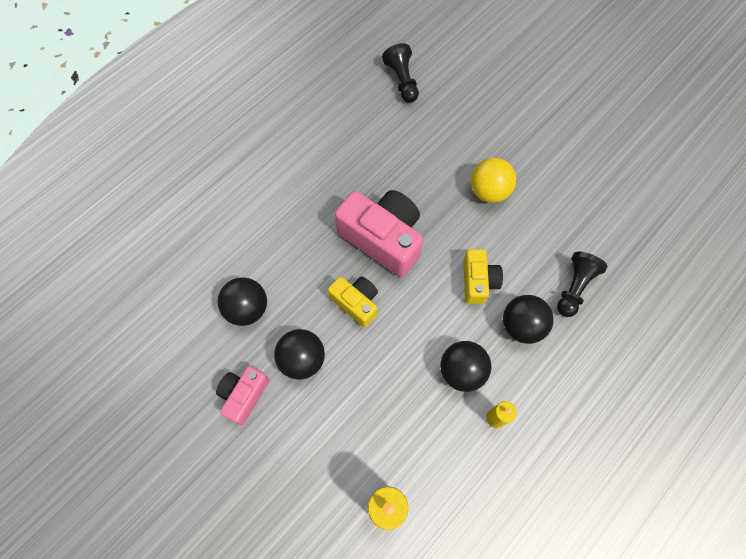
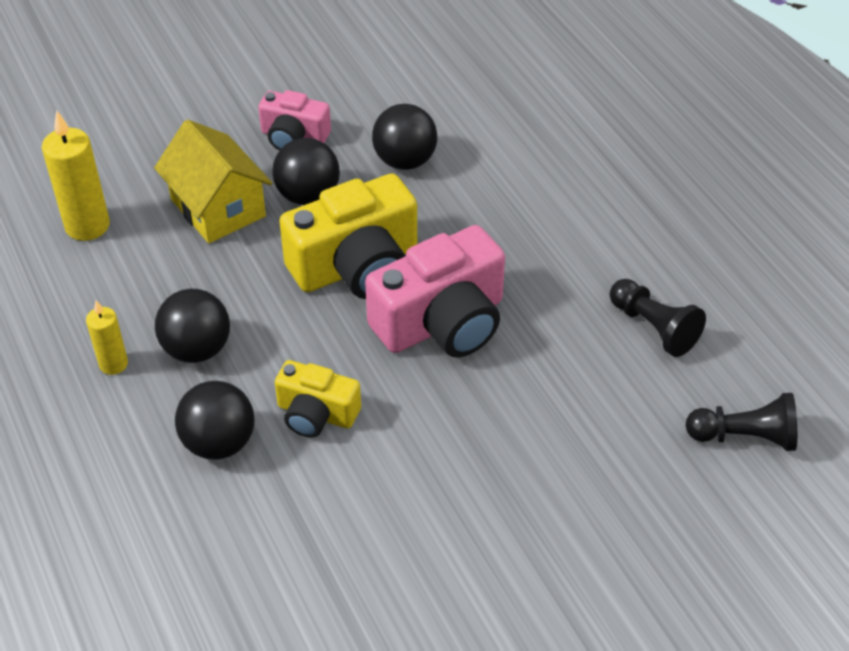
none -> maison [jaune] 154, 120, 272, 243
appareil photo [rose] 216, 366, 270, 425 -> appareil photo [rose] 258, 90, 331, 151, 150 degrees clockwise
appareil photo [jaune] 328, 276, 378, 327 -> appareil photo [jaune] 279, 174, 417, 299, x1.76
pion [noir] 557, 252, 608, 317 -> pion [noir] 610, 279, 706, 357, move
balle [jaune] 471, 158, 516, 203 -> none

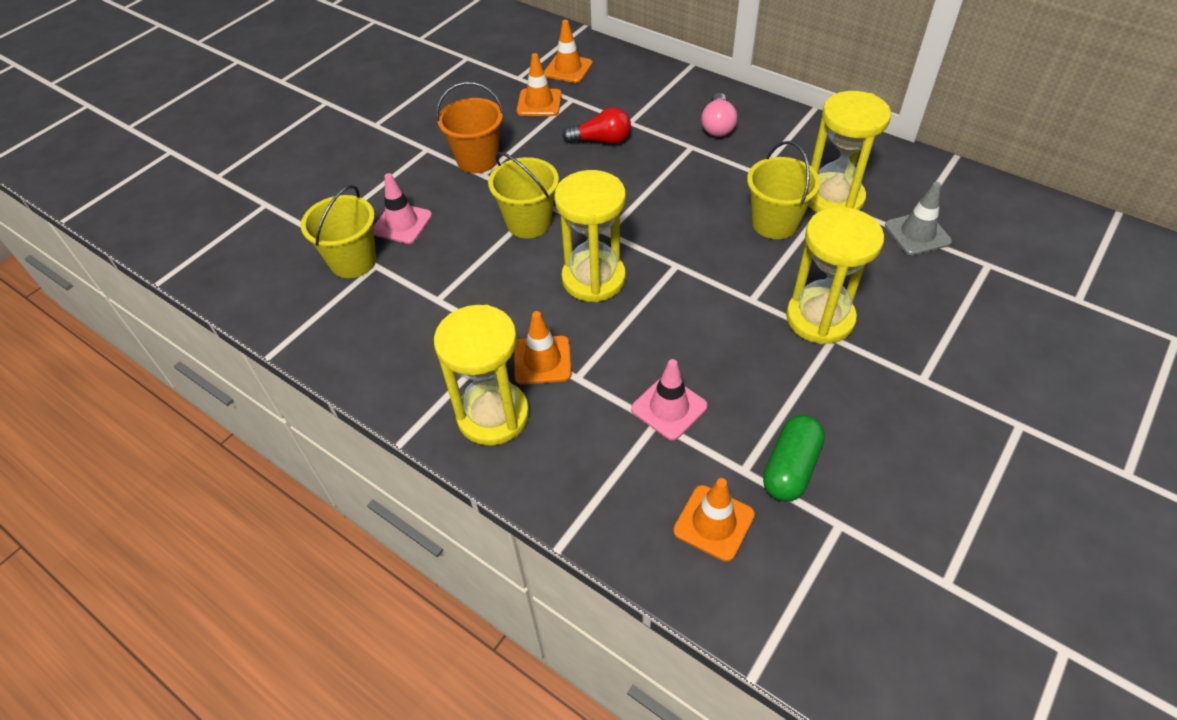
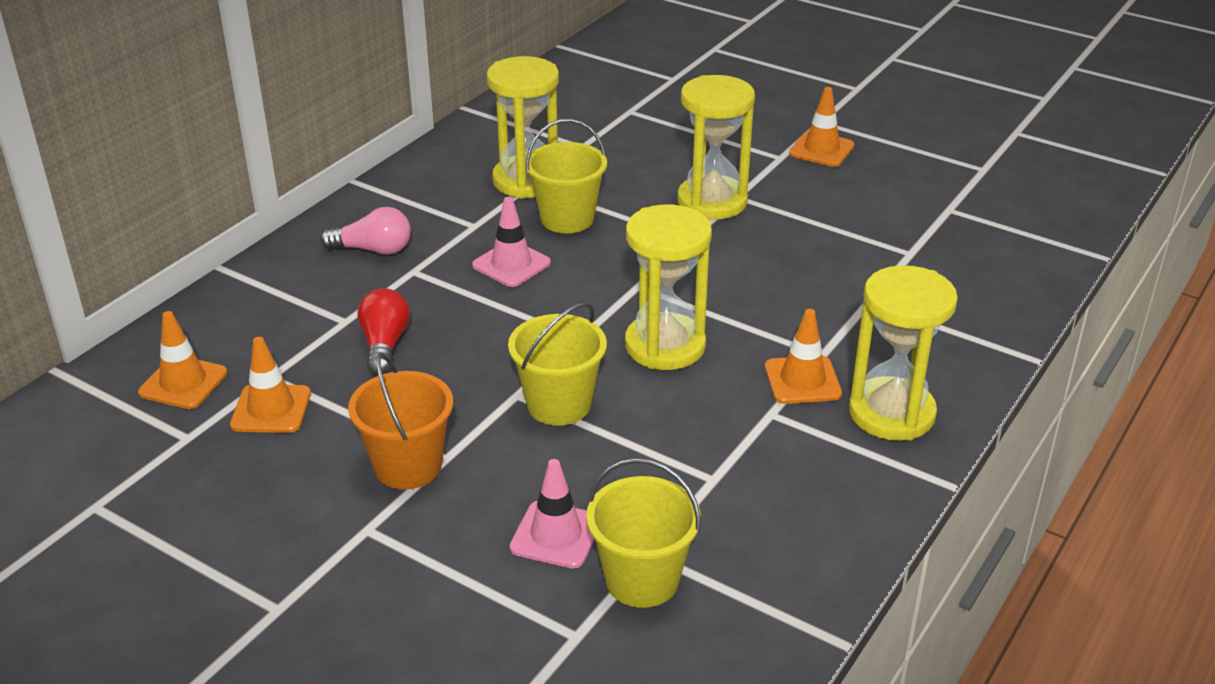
cône de chantier [rose] 631, 359, 708, 440 -> cône de chantier [rose] 472, 197, 551, 287, move
cône de chantier [orange] 673, 478, 755, 562 -> cône de chantier [orange] 789, 87, 855, 167, move
gélule [vert] 763, 415, 825, 502 -> none
cône de chantier [gris] 885, 182, 952, 255 -> none

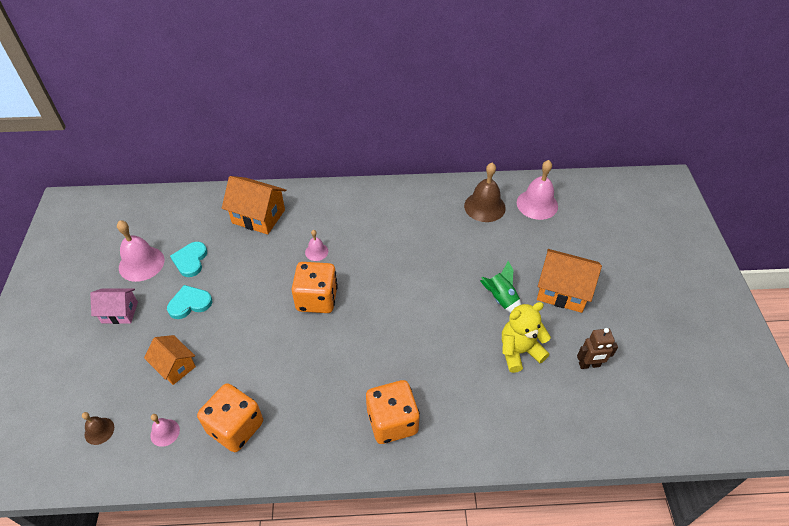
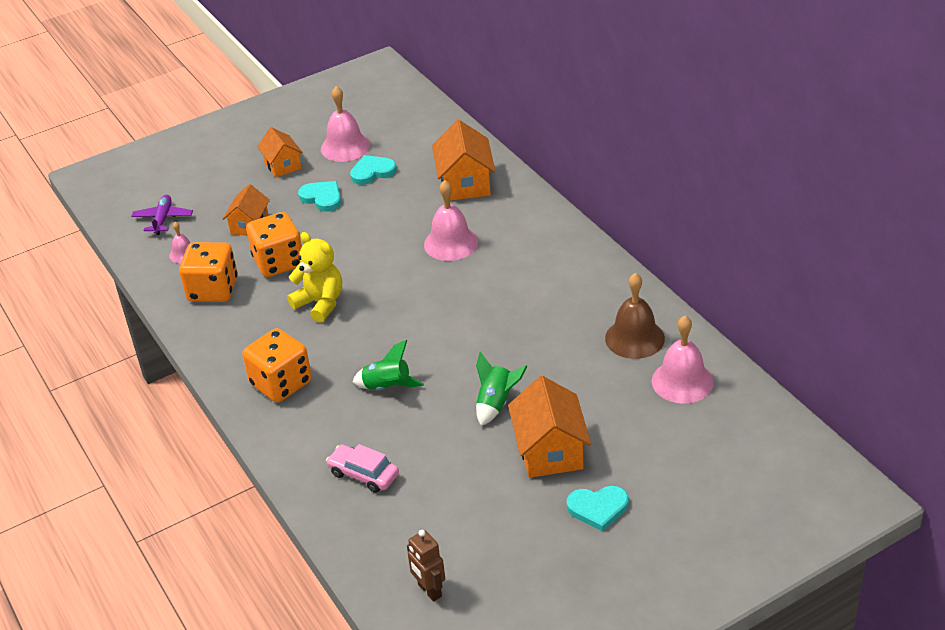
cloche [marron] 82, 412, 114, 445 -> avion [violet] 131, 195, 193, 235
dé [orange] 291, 262, 338, 313 -> dé [orange] 246, 212, 302, 277, move
maison [rose] 90, 288, 138, 324 -> maison [orange] 257, 127, 303, 178
ours en peluche [jaune] 502, 302, 551, 373 -> ours en peluche [jaune] 287, 232, 342, 323, move
none -> voiture [rose] 326, 444, 399, 493
none -> fusée [vert] 352, 340, 424, 390
robot [marron] 577, 328, 618, 369 -> robot [marron] 407, 530, 445, 602, move
cloche [rose] 305, 230, 328, 261 -> cloche [rose] 424, 180, 478, 261, x1.89
none -> cœur [turquoise] 567, 486, 629, 532

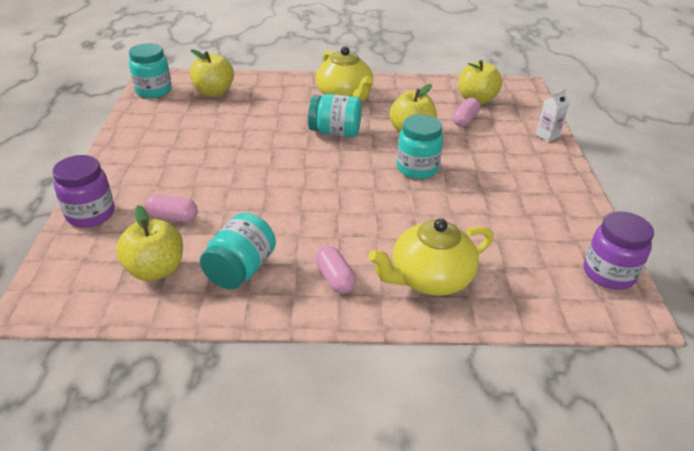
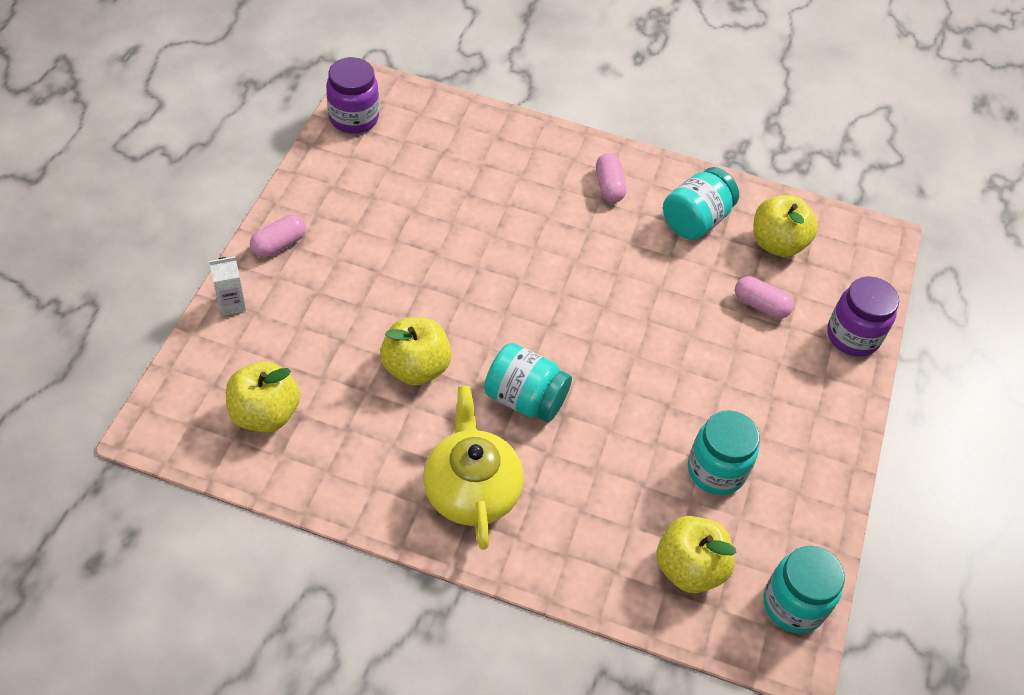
gélule [rose] 453, 98, 480, 127 -> gélule [rose] 250, 215, 306, 257, move
bocal [turquoise] 397, 114, 443, 179 -> bocal [turquoise] 688, 410, 760, 495, move
théière [jaune] 368, 218, 493, 296 -> none

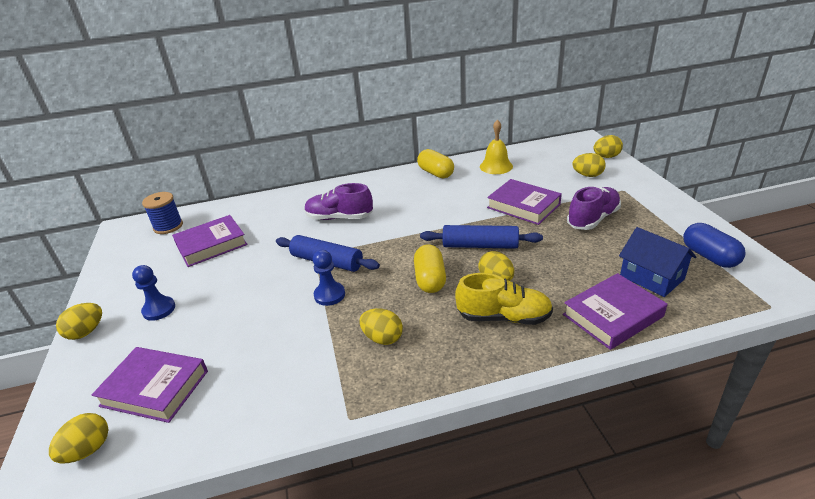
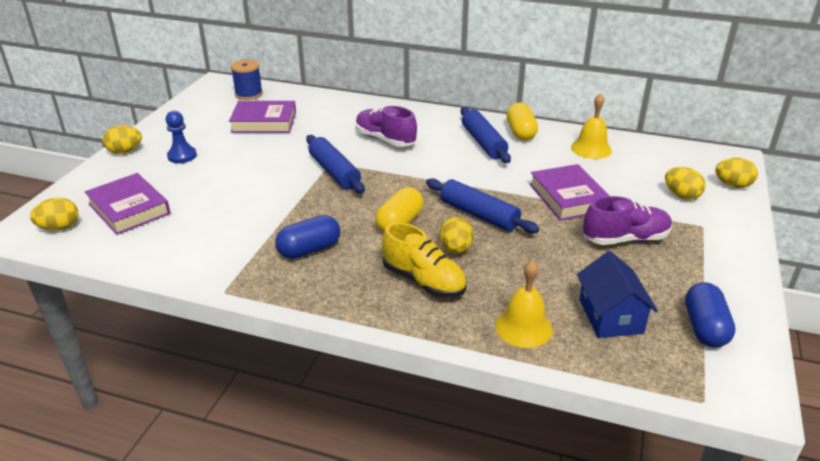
œuf [jaune] 359, 309, 403, 345 -> gélule [bleu] 275, 215, 340, 259
none -> rouleau à pâtisserie [bleu] 461, 107, 511, 163
livre [violet] 563, 273, 667, 350 -> cloche [jaune] 495, 260, 553, 348
pion [bleu] 313, 250, 345, 306 -> none

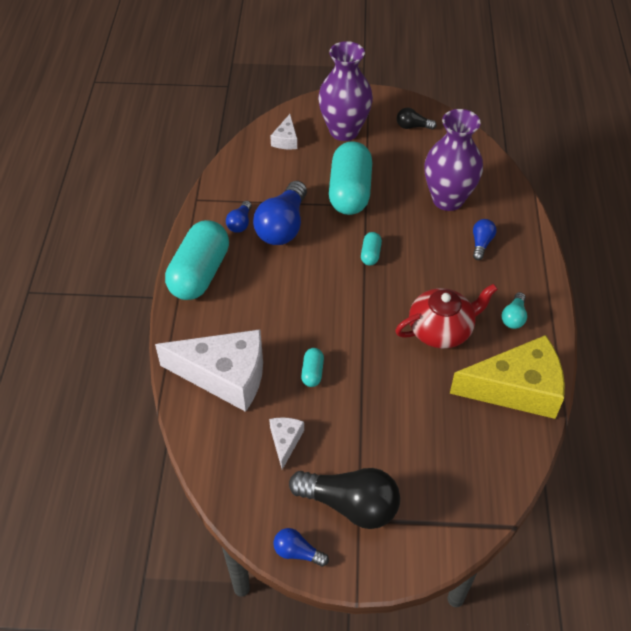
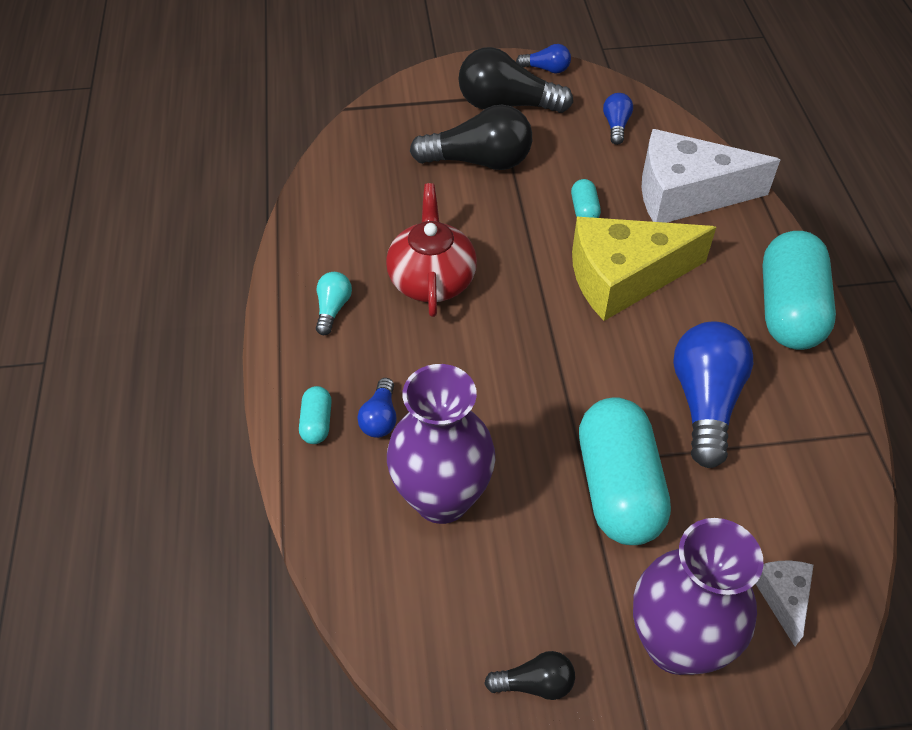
gélule [turquoise] 361, 232, 382, 266 -> gélule [turquoise] 299, 386, 332, 444, move
théière [rouge] 395, 284, 498, 349 -> théière [rouge] 386, 183, 477, 317, 120 degrees clockwise
none -> ampoule [noir] 410, 105, 532, 170
fromage [jaune] 450, 335, 565, 419 -> fromage [jaune] 572, 217, 716, 321, move
ampoule [bleu] 226, 201, 252, 233 -> ampoule [bleu] 603, 93, 633, 145, move
fromage [blanc] 269, 417, 304, 470 -> none

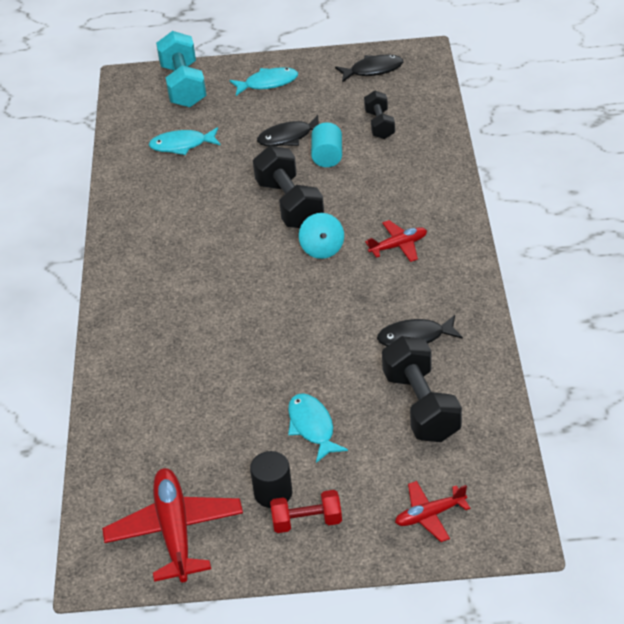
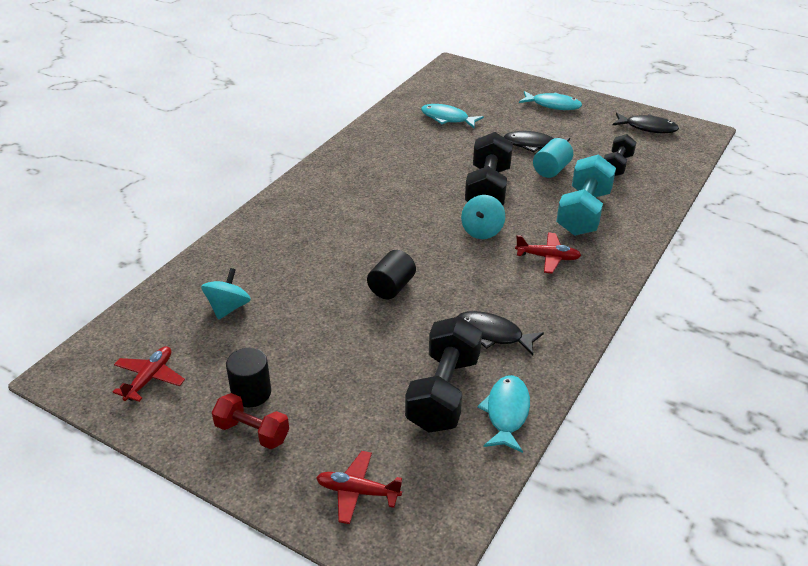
avion [rouge] 102, 468, 243, 582 -> avion [rouge] 113, 346, 185, 402, x0.56
none -> toupie [turquoise] 201, 268, 251, 320
none -> cylindre [noir] 367, 250, 416, 299
poisson [turquoise] 288, 393, 348, 463 -> poisson [turquoise] 477, 375, 530, 453, move
haltère [turquoise] 156, 31, 207, 108 -> haltère [turquoise] 556, 154, 616, 236, move

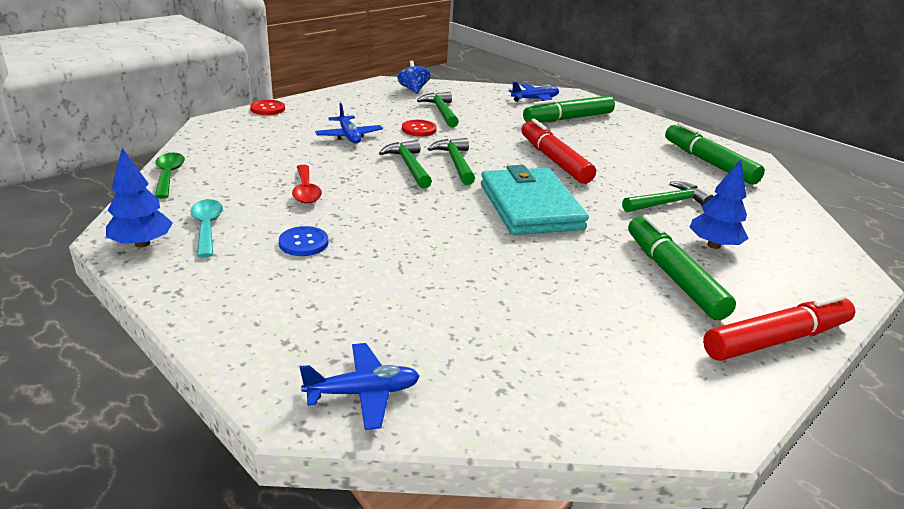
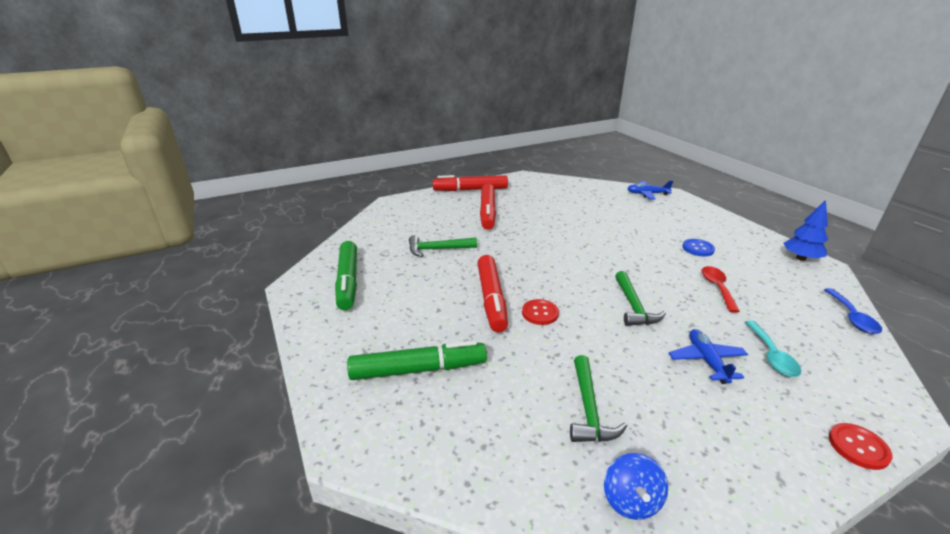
feutre [vert] 628, 214, 736, 320 -> feutre [rouge] 480, 184, 496, 230
bouton [rouge] 402, 120, 437, 137 -> bouton [rouge] 522, 299, 559, 325, move
cuillère [turquoise] 190, 199, 223, 258 -> cuillère [turquoise] 745, 321, 801, 377, move
cuillère [vert] 155, 153, 185, 199 -> cuillère [bleu] 824, 288, 882, 334
marteau [vert] 428, 138, 475, 185 -> none
portefeuille [turquoise] 481, 165, 589, 235 -> none
avion [bleu] 509, 82, 559, 102 -> none
arbre [bleu] 689, 159, 749, 249 -> none

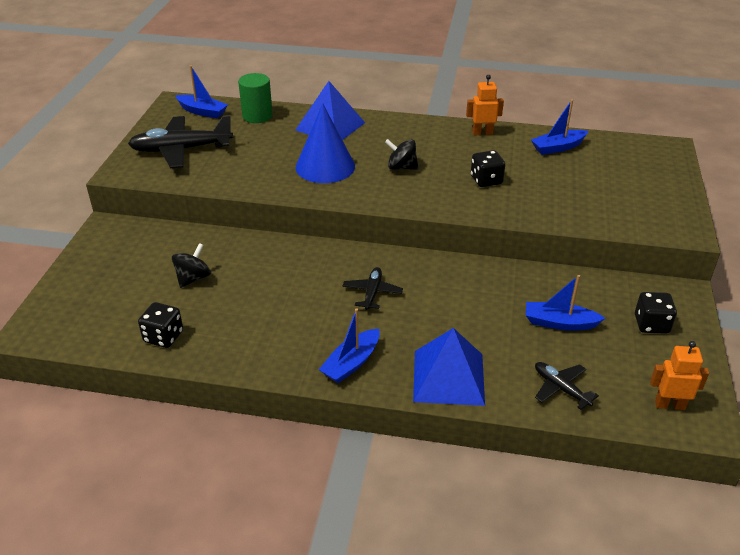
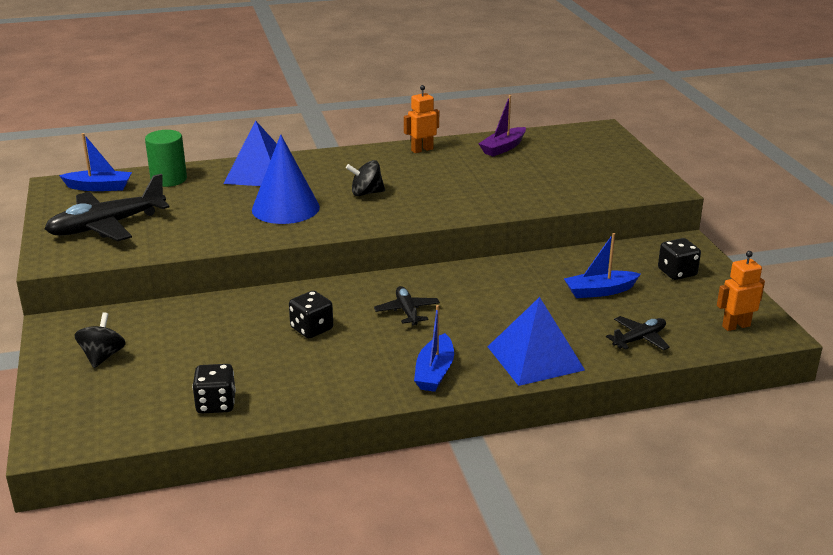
toupie [noir] 172, 243, 211, 288 -> toupie [noir] 74, 312, 126, 368, move
dé [noir] 471, 150, 505, 187 -> dé [noir] 289, 291, 333, 338, move
bateau [bleu] 531, 99, 588, 155 -> bateau [violet] 478, 95, 526, 157
avion [noir] 535, 362, 599, 410 -> avion [noir] 606, 316, 670, 350, 120 degrees clockwise

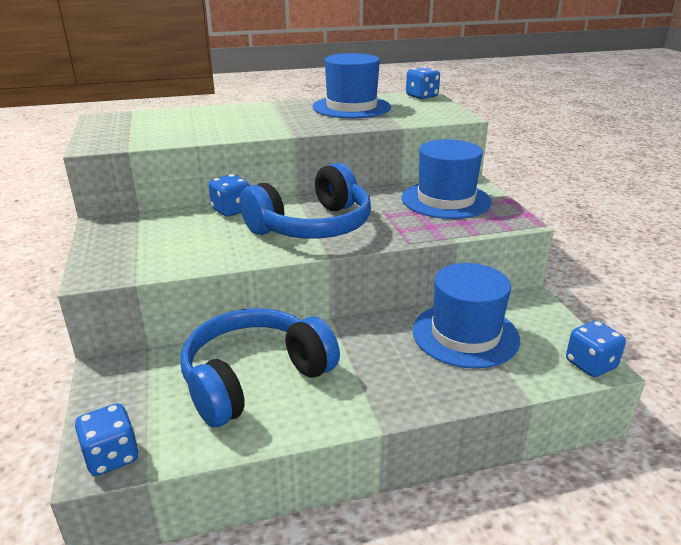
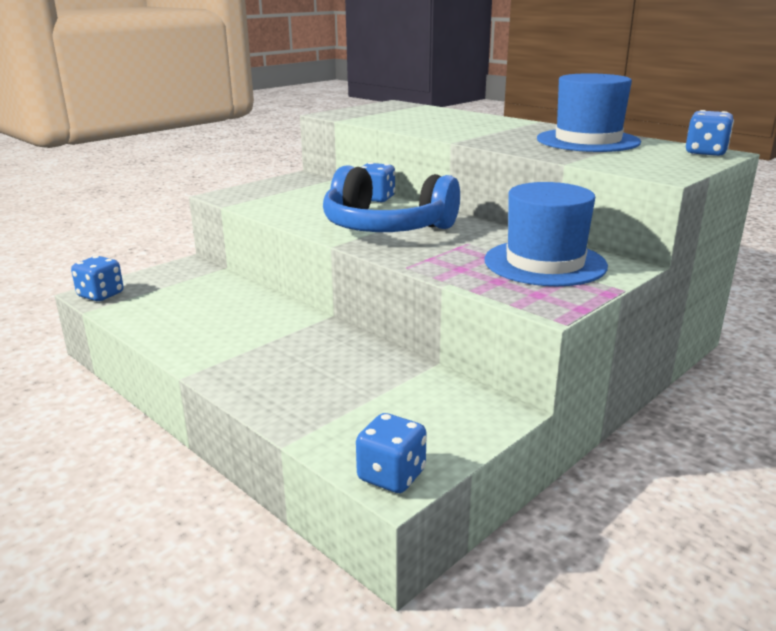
casque audio [bleu] 180, 308, 340, 427 -> none
chapeau [bleu] 413, 263, 520, 369 -> none

